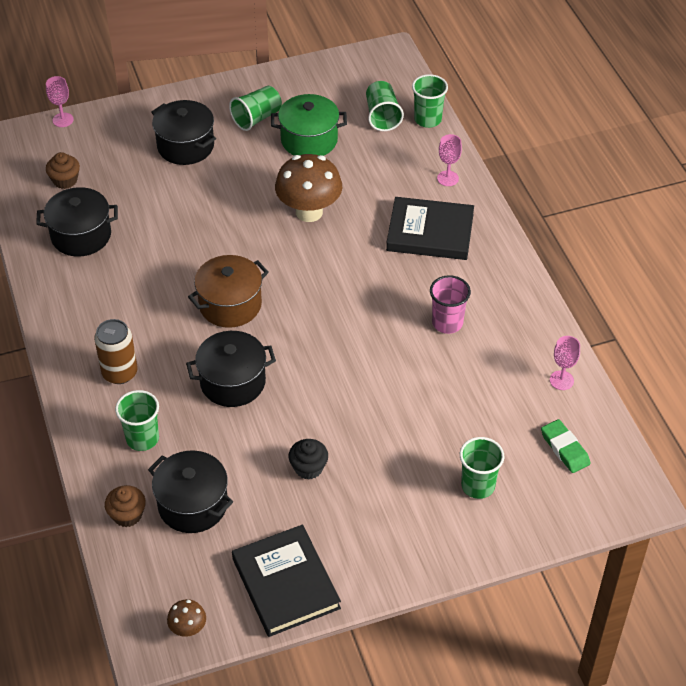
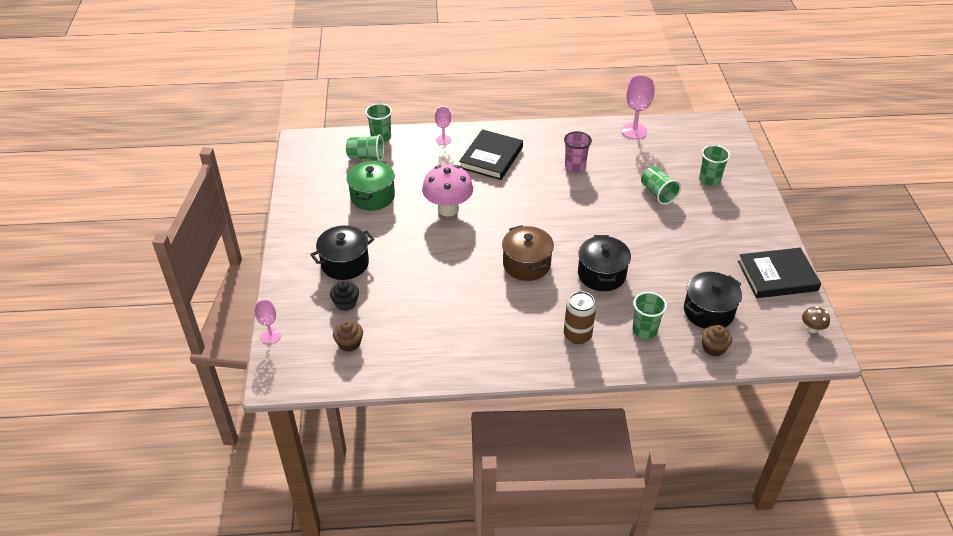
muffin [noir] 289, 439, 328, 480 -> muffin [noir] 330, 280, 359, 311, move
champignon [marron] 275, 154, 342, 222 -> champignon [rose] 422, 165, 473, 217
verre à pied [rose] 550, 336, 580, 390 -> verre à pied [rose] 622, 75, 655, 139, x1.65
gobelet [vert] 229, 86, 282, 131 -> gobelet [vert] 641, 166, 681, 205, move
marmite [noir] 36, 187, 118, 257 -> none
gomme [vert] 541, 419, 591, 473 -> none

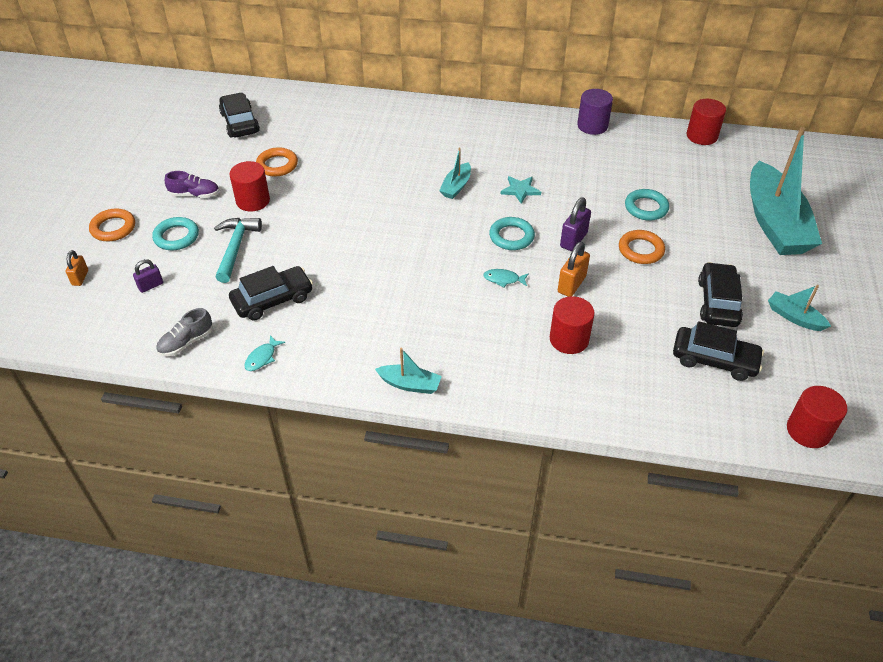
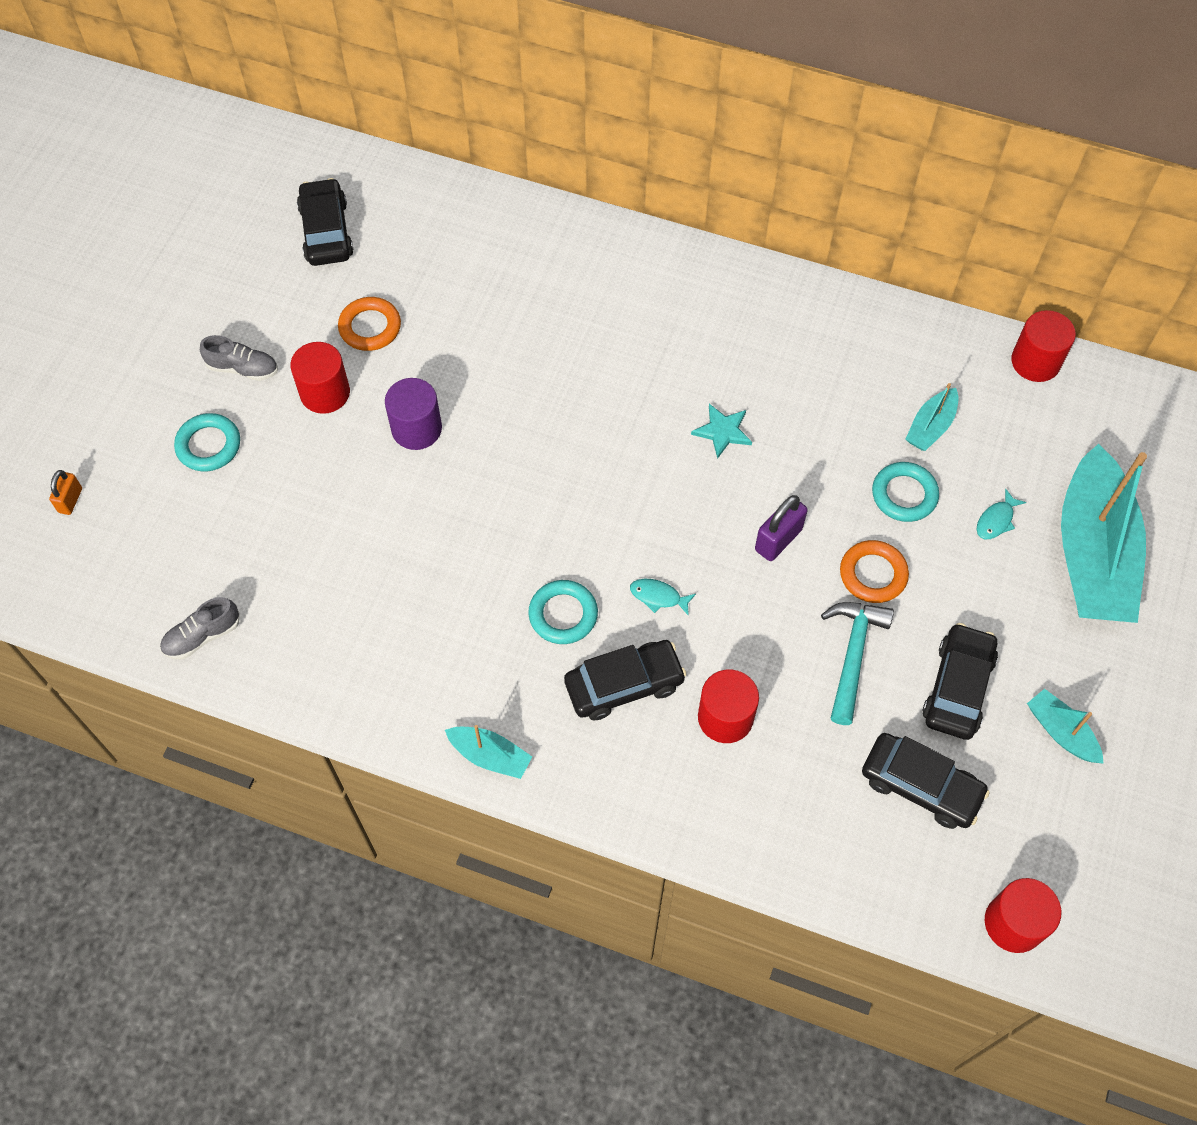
chaussure [violet] 165, 171, 219, 198 -> chaussure [gris] 200, 335, 278, 381
cylindre [violet] 577, 89, 613, 135 -> cylindre [violet] 385, 378, 442, 450, move
anneau [turquoise] 489, 217, 535, 250 -> anneau [turquoise] 528, 580, 598, 644, move
voiture [noir] 229, 266, 313, 321 -> voiture [noir] 564, 640, 687, 720, move
marteau [turquoise] 214, 218, 262, 283 -> marteau [turquoise] 821, 602, 894, 725, move
bateau [turquoise] 439, 148, 471, 199 -> bateau [turquoise] 906, 383, 958, 451, move
poisson [turquoise] 244, 335, 285, 371 -> poisson [turquoise] 977, 489, 1026, 539, move
anneau [orange] 89, 208, 135, 241 -> none
cadenas [violet] 133, 259, 163, 293 -> none
cadenas [orange] 558, 241, 590, 297 -> none

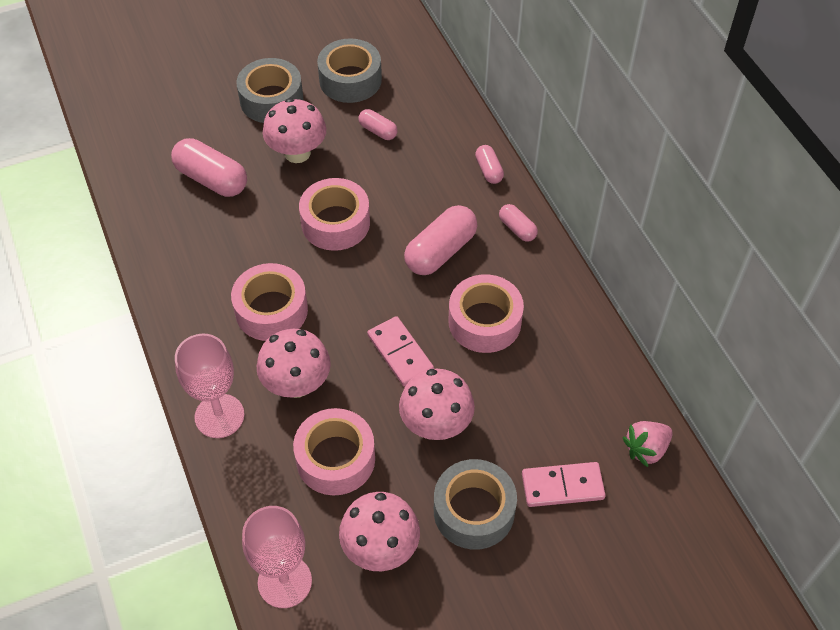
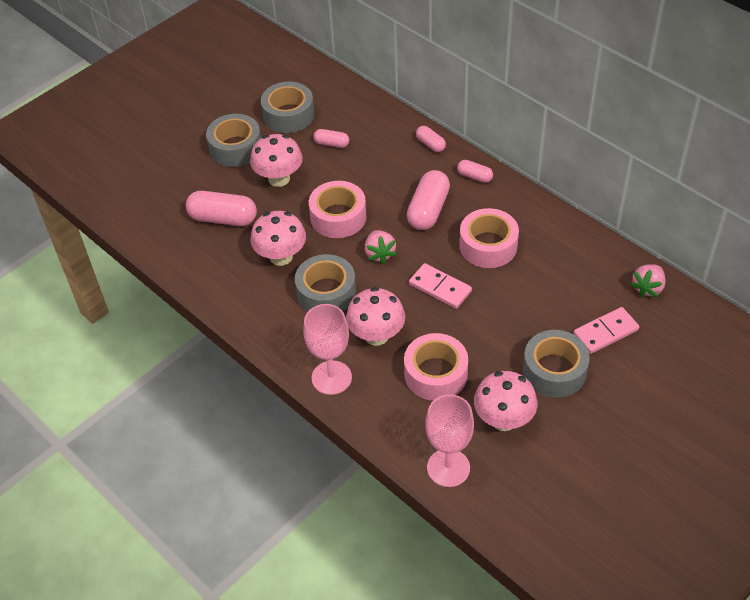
champignon [rose] 399, 369, 475, 440 -> champignon [rose] 251, 211, 306, 266, move
ruban adhésif [rose] 231, 263, 308, 341 -> ruban adhésif [gris] 295, 254, 356, 312
none -> fraise [rose] 365, 230, 397, 264

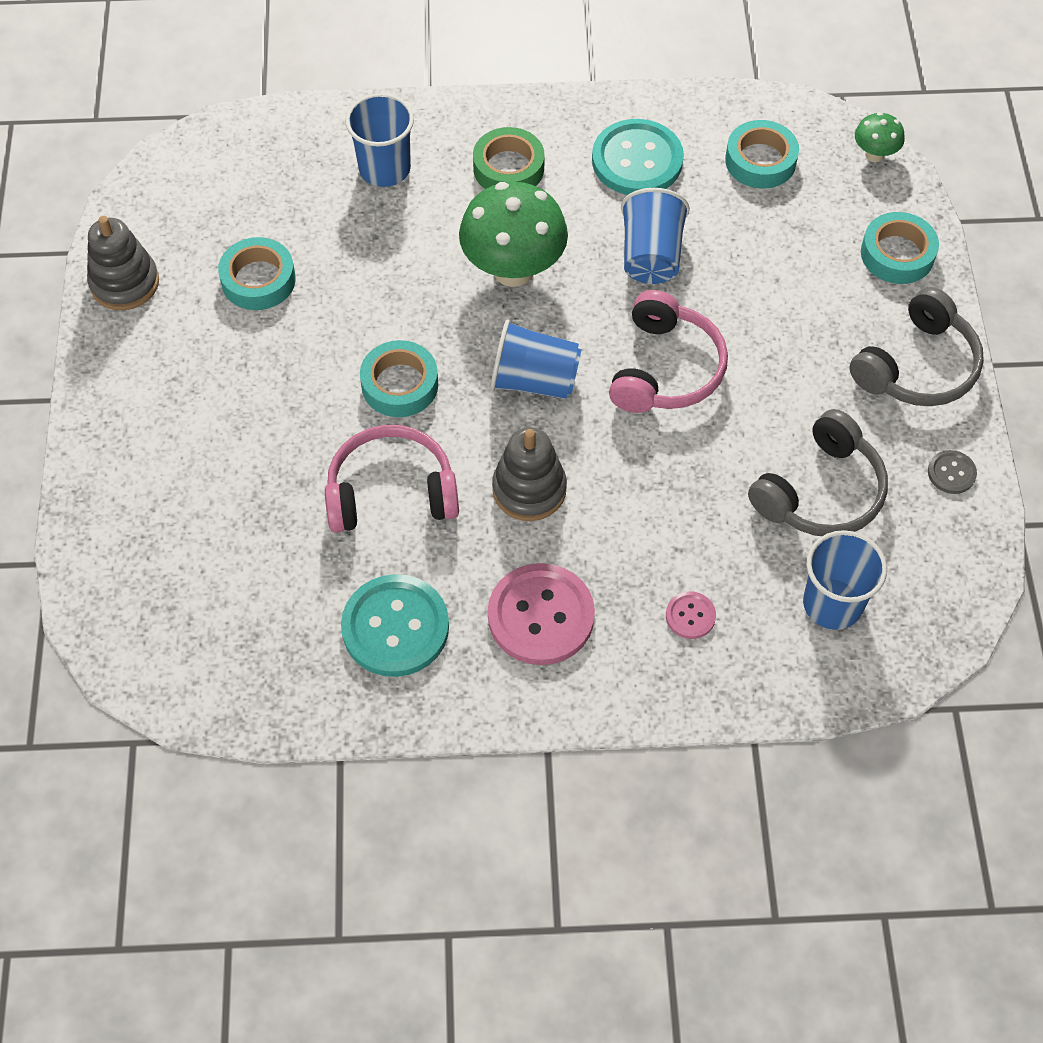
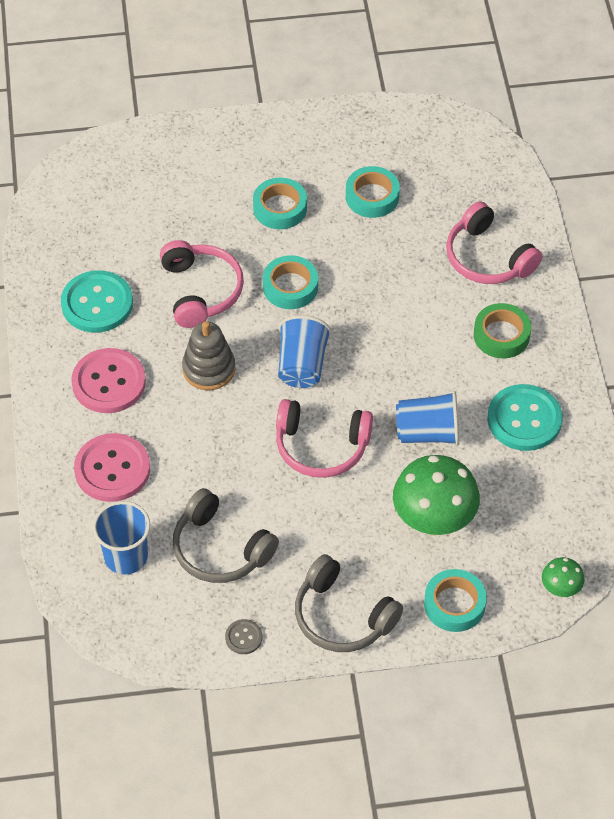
bouton [rose] 666, 591, 716, 639 -> bouton [rose] 74, 433, 150, 502, x2.13
ruban adhésif [turquoise] 725, 120, 799, 189 -> ruban adhésif [turquoise] 253, 178, 307, 229, move
champignon [vert] 459, 182, 568, 287 -> champignon [vert] 393, 455, 480, 536, move
gobelet [bleu] 345, 93, 414, 187 -> casque audio [rose] 446, 201, 542, 284
jouet à empiler [gris] 87, 216, 159, 310 -> none

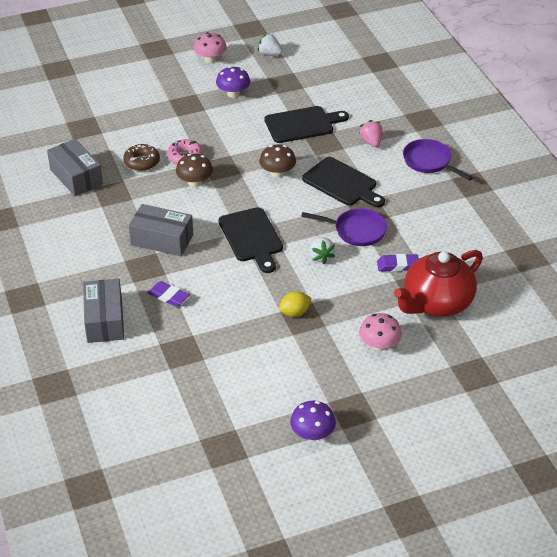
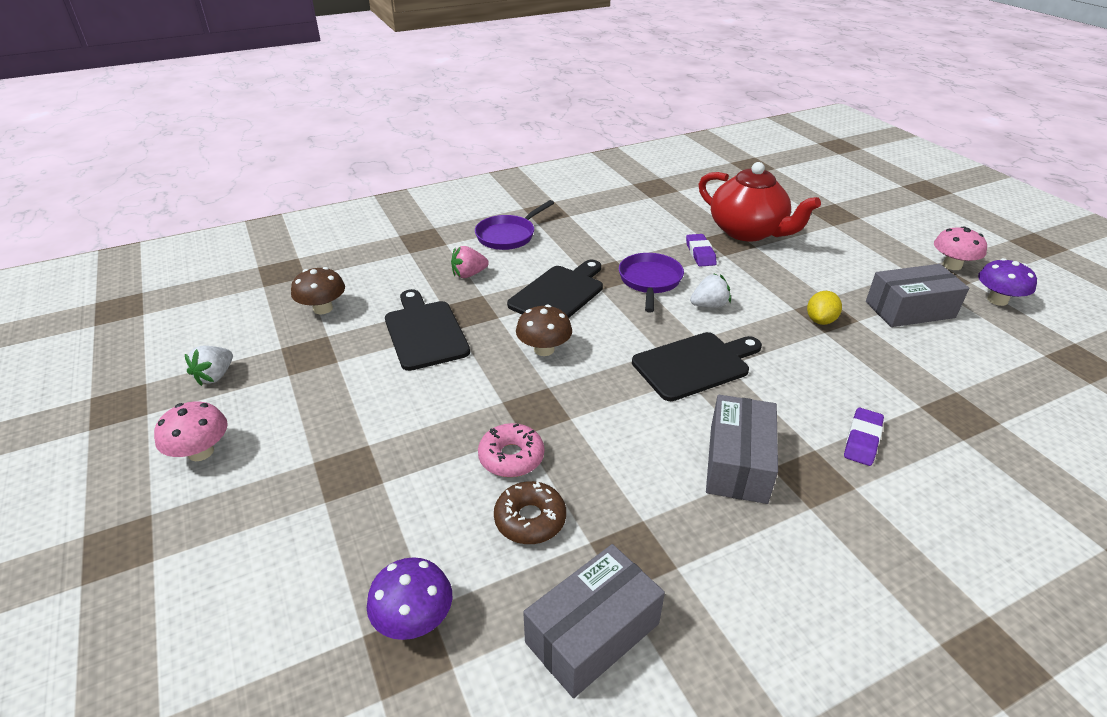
champignon [marron] 176, 154, 213, 187 -> champignon [marron] 291, 267, 345, 314, move
champignon [violet] 216, 66, 250, 98 -> champignon [violet] 367, 557, 452, 640, move
citron [jaune] 279, 292, 312, 317 -> citron [jaune] 807, 291, 842, 325, 60 degrees clockwise
boîte [gris] 83, 279, 124, 343 -> boîte [gris] 866, 264, 969, 327, move
champignon [rose] 359, 313, 402, 351 -> champignon [rose] 934, 226, 987, 270, move

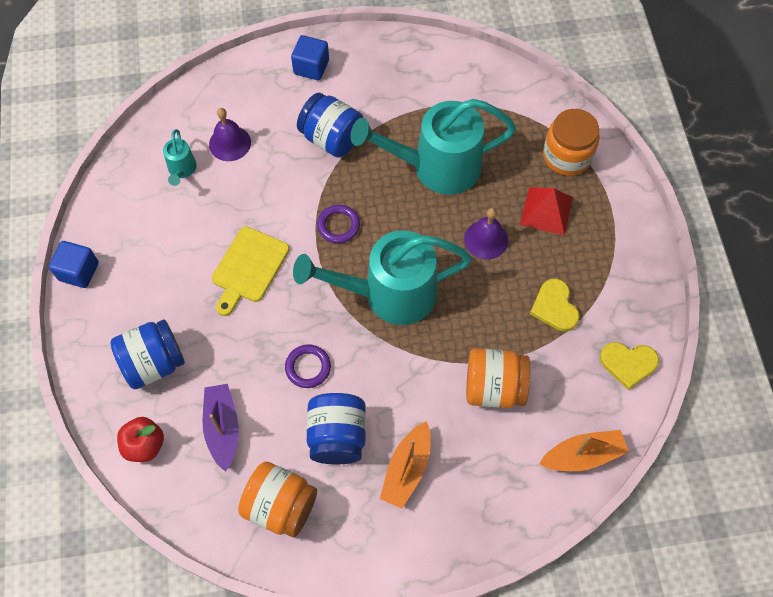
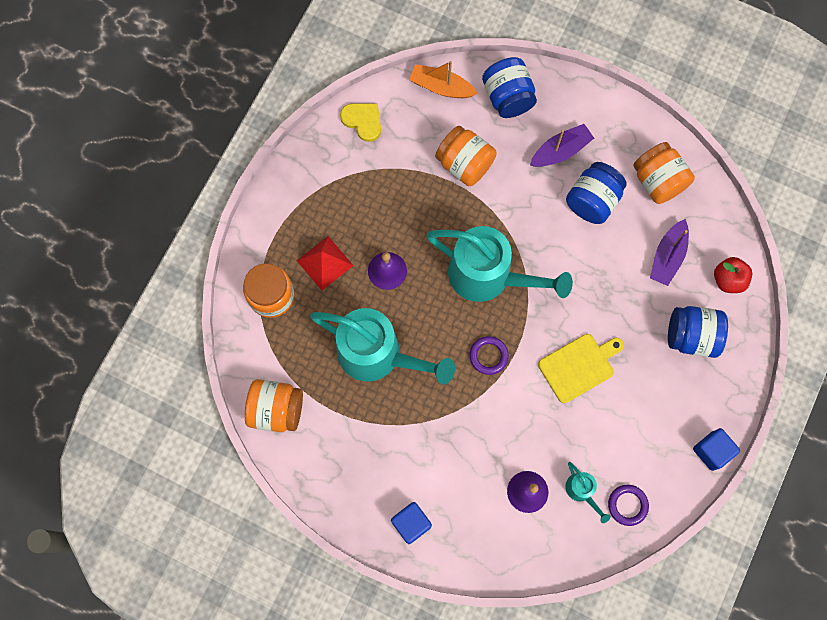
none -> bocal [orange] 245, 379, 303, 432
bocal [bleu] 297, 93, 363, 157 -> bocal [bleu] 482, 57, 537, 118, move
bateau [orange] 380, 421, 431, 509 -> bateau [violet] 530, 124, 594, 167
arrosoir [turquoise] 163, 129, 197, 186 -> arrosoir [turquoise] 565, 462, 610, 523, 120 degrees clockwise
anneau [violet] 285, 344, 331, 388 -> anneau [violet] 608, 485, 649, 526, move
cœur [jaune] 530, 279, 580, 331 -> none

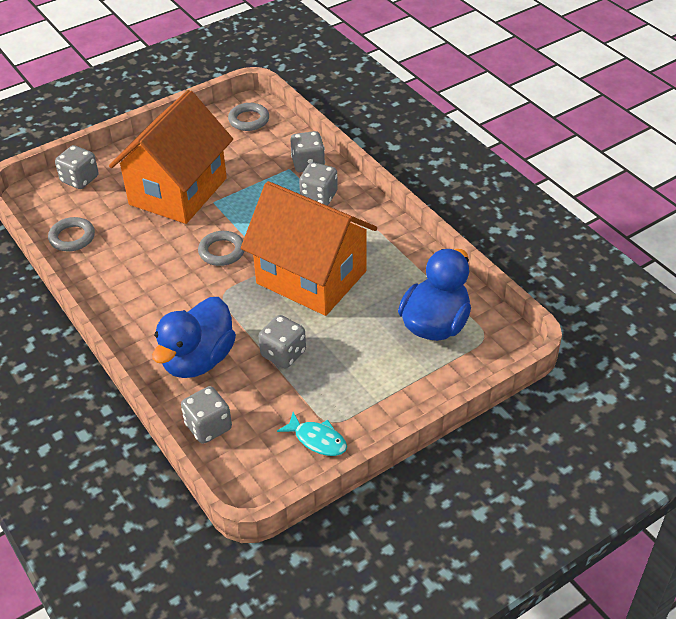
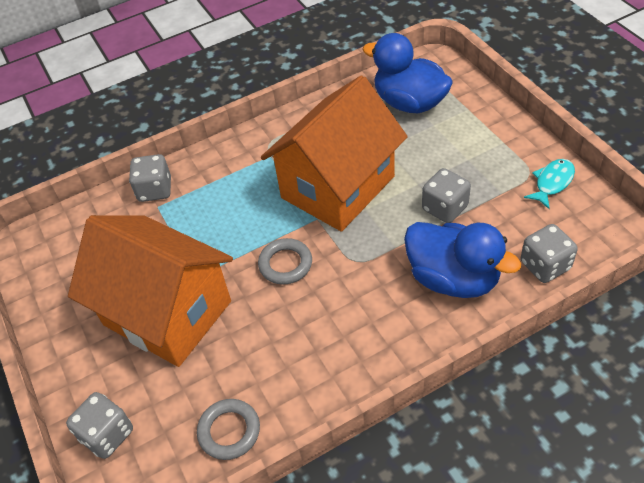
anneau [gris] 228, 103, 269, 131 -> none
dé [gris] 299, 162, 338, 205 -> none

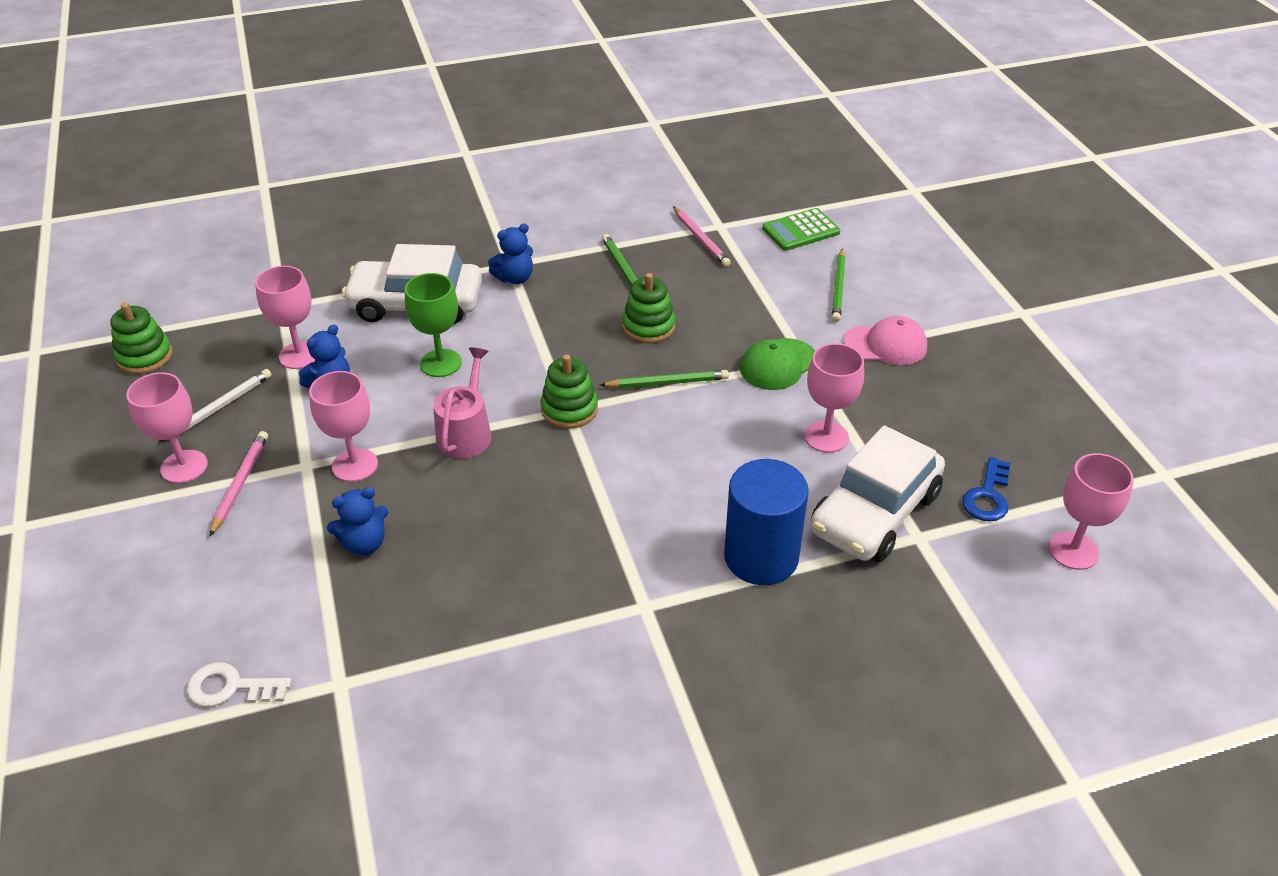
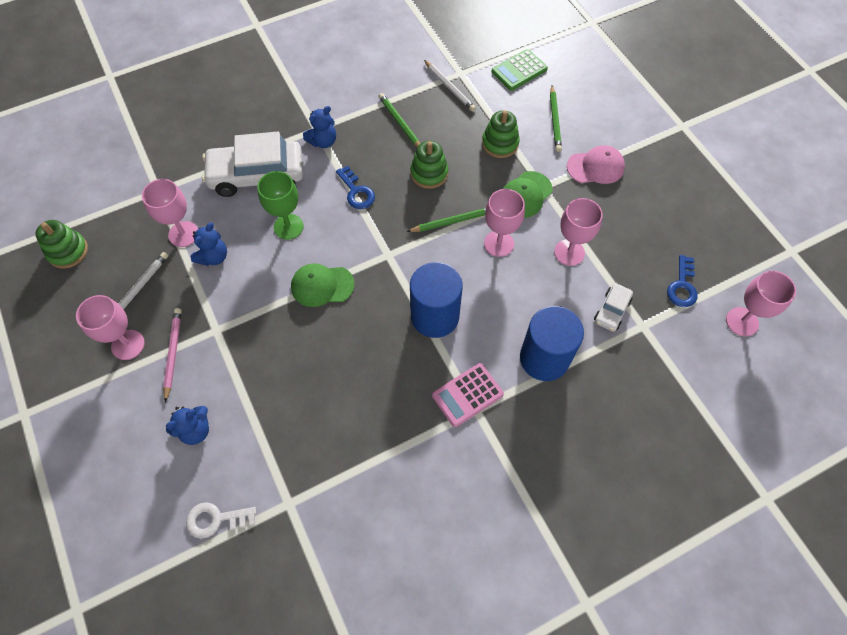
ours en peluche [bleu] 327, 487, 388, 555 -> ours en peluche [bleu] 166, 406, 209, 445, move
arrosoir [rose] 433, 347, 492, 459 -> casquette [vert] 291, 263, 355, 307
none -> clé [bleu] 336, 166, 375, 209
none -> cylindre [bleu] 410, 262, 463, 338
crayon [rose] 673, 206, 731, 267 -> crayon [blanc] 424, 60, 476, 112
none -> calculatrice [rose] 432, 363, 504, 427
jouet à empiler [vert] 541, 354, 598, 429 -> jouet à empiler [vert] 482, 110, 520, 158, move
verre à pied [rose] 309, 371, 378, 482 -> verre à pied [rose] 484, 189, 525, 257, move
voiture [blanc] 810, 425, 945, 562 -> voiture [blanc] 594, 283, 633, 332, x0.47

